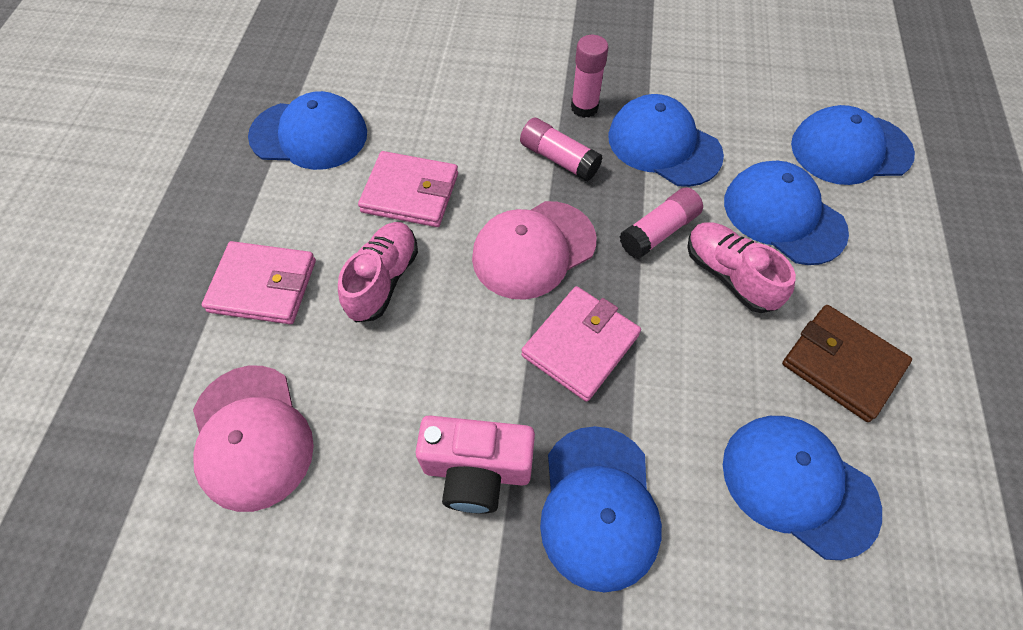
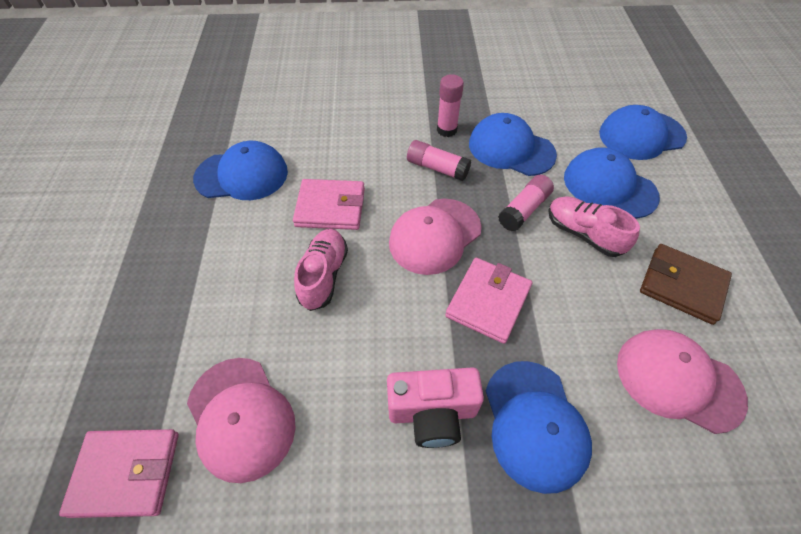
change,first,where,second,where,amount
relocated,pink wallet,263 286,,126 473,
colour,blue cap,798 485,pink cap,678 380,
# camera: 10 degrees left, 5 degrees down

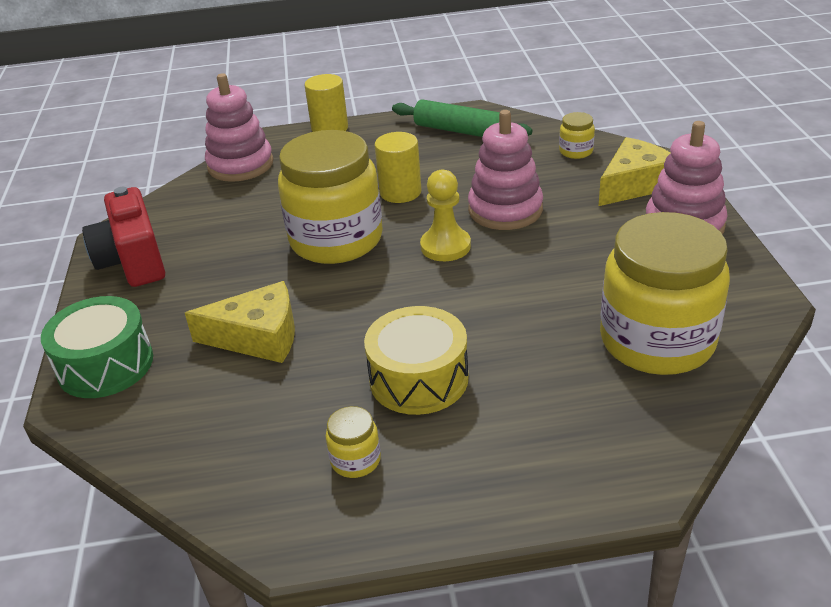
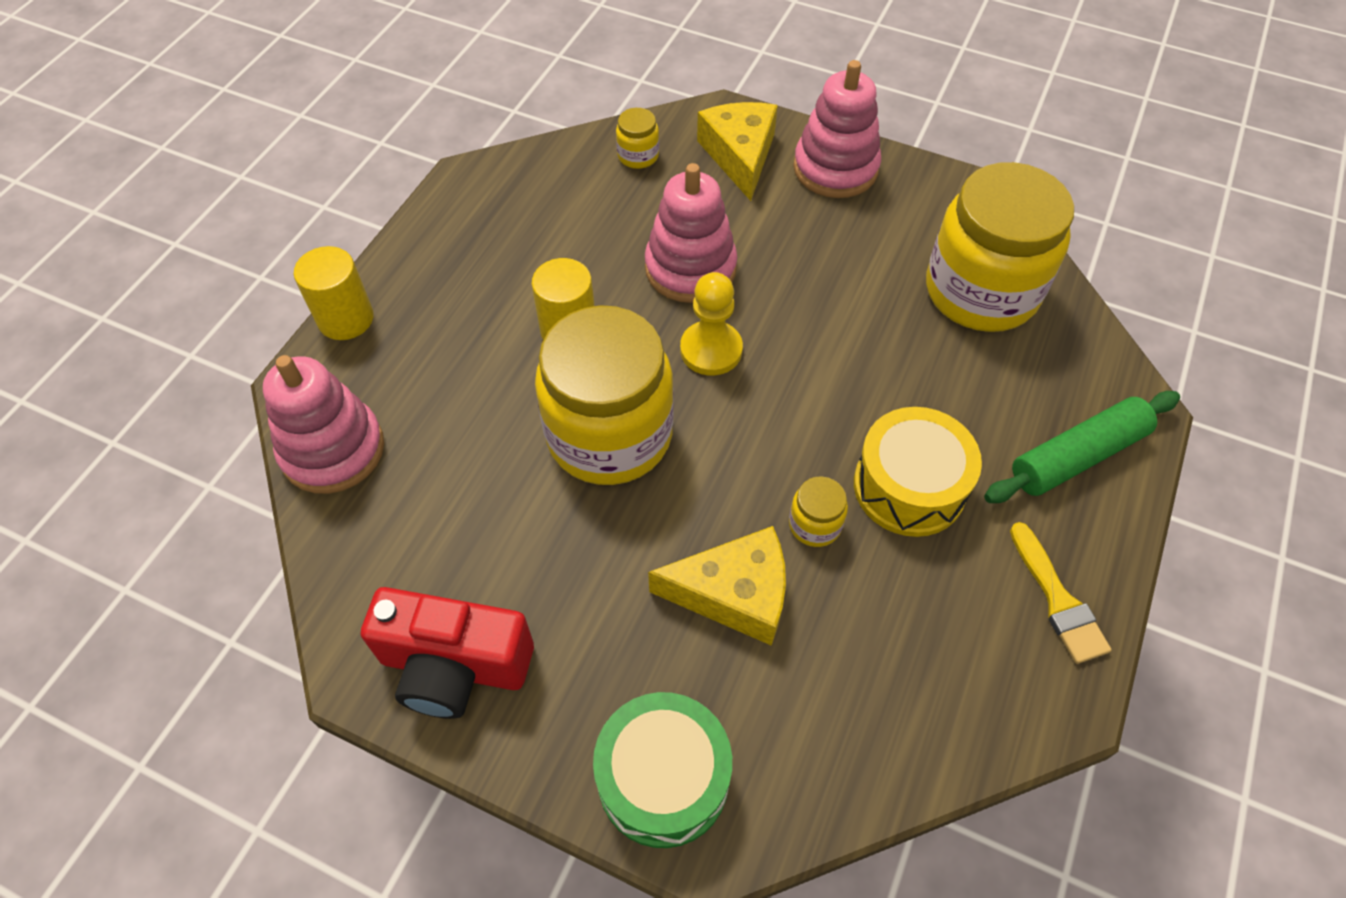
change,first,where,second,where,amount
relocated,green rolling pin,460 131,,1077 456,
spun,yellow cheese,258 337,,734 594,60 degrees clockwise
relocated,yellow jar,355 460,,814 524,
appeared,,,yellow brush,1058 600,
# camera: 60 degrees left, 20 degrees up

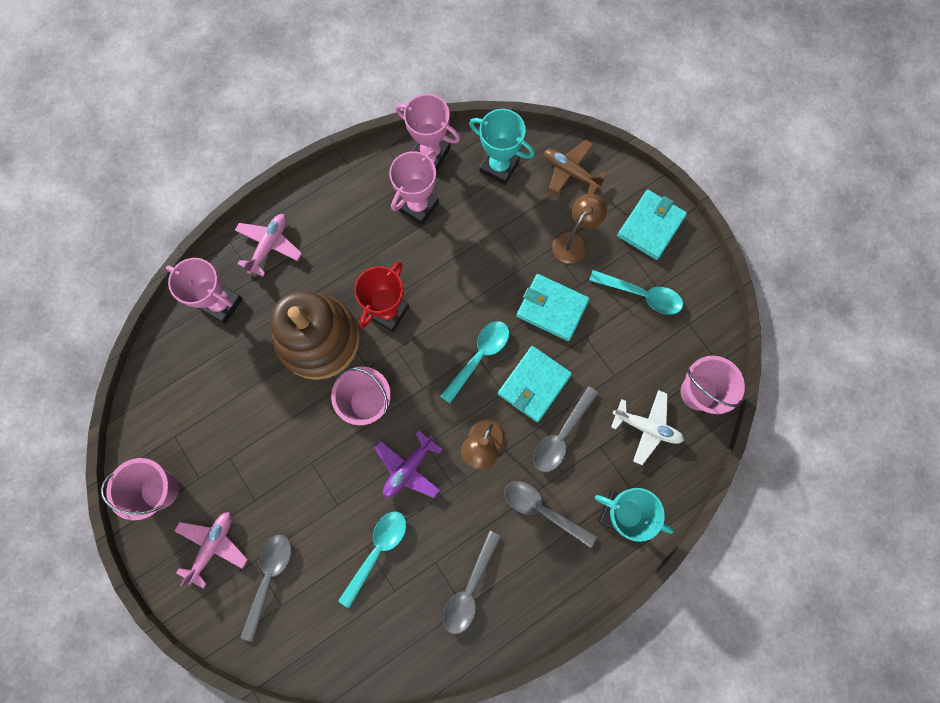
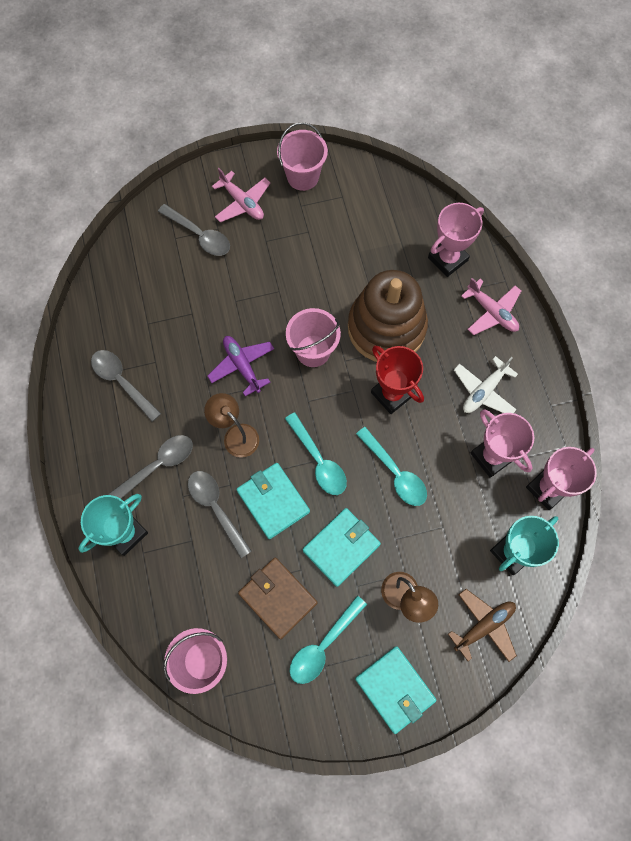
change,first,where,second,where,amount
relocated,white plane,646 427,,484 391,
relocated,turquoise spoon,377 551,,395 473,
appeared,,,brown wallet,278 598,
# camera: 110 degrees right, 5 degrees down

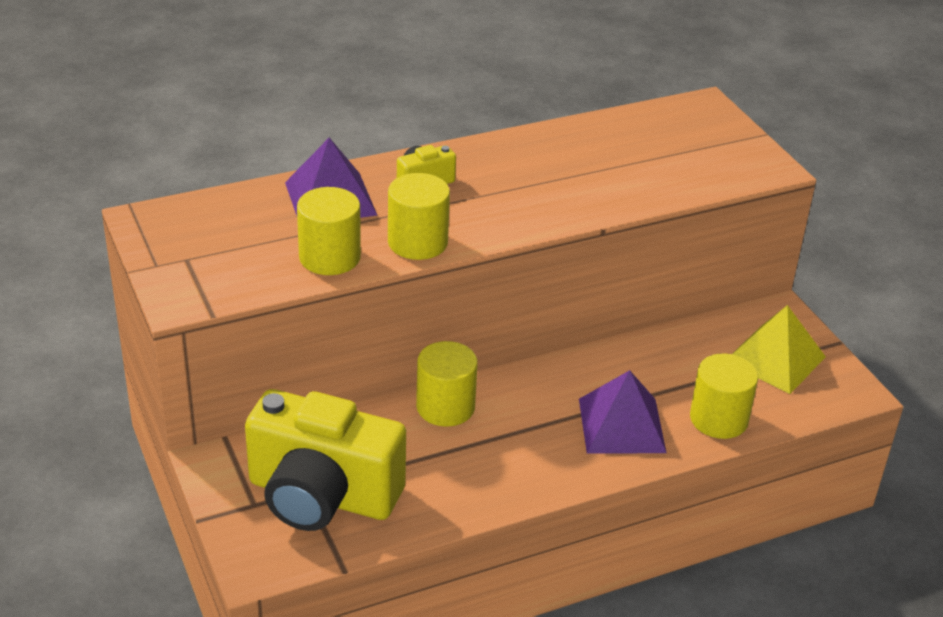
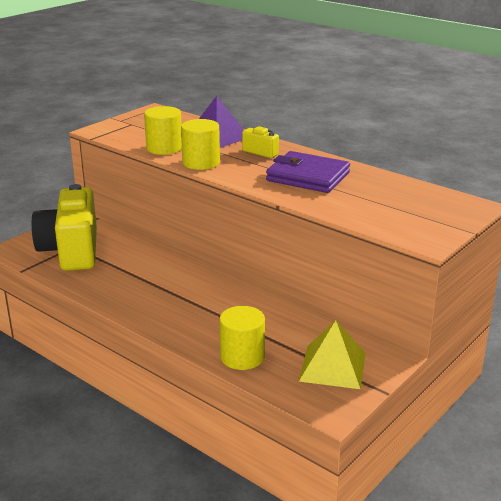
change,first,where,second,where,amount
missing,yellow cylinder,445 407,,,
missing,purple pyramid,622 425,,,
appeared,,,purple wallet,308 177,
# camera: 65 degrees right, 10 degrees down

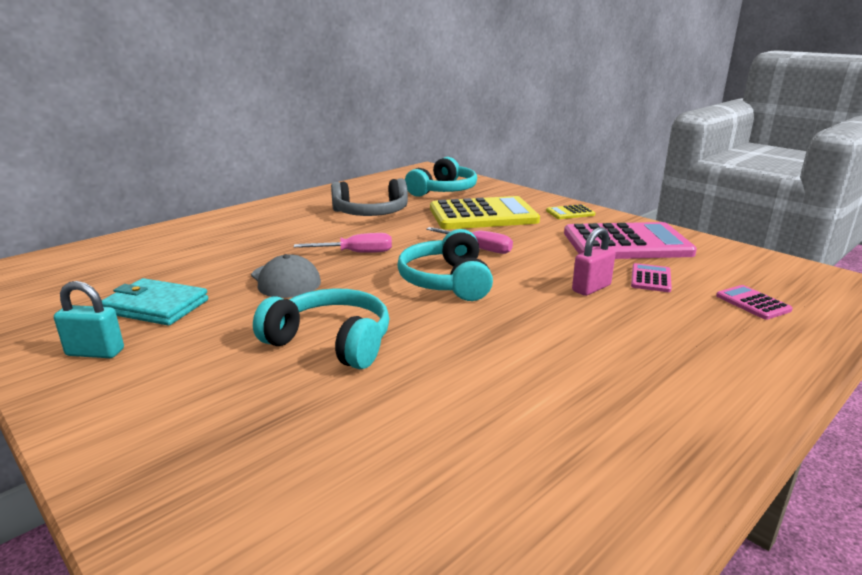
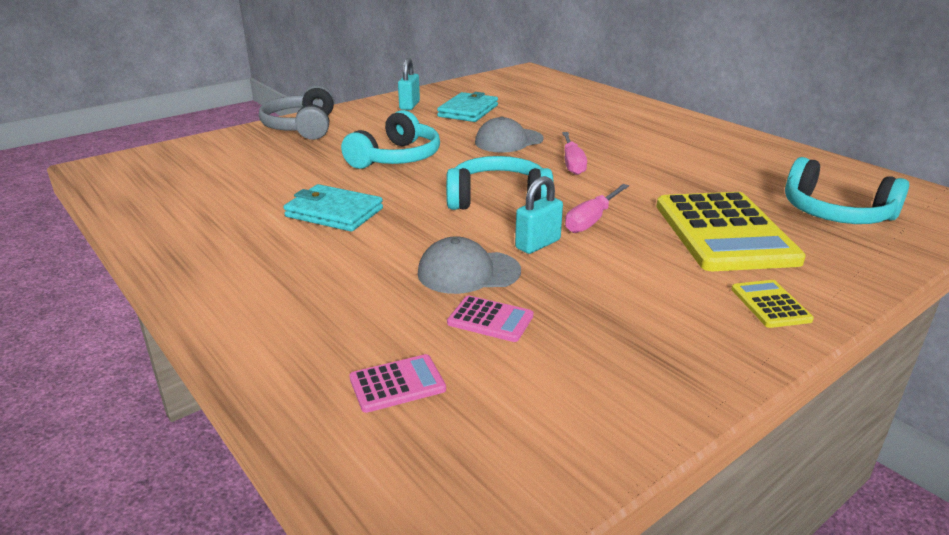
change,first,where,second,where,amount
relocated,grey headphones,371 213,,301 127,
missing,pink calculator,626 243,,,
exchanged,pink padlock,591 288,grey cap,468 272,
appeared,,,turquoise padlock,538 244,
appeared,,,turquoise wallet,334 213,
# camera: 95 degrees right, 5 degrees up

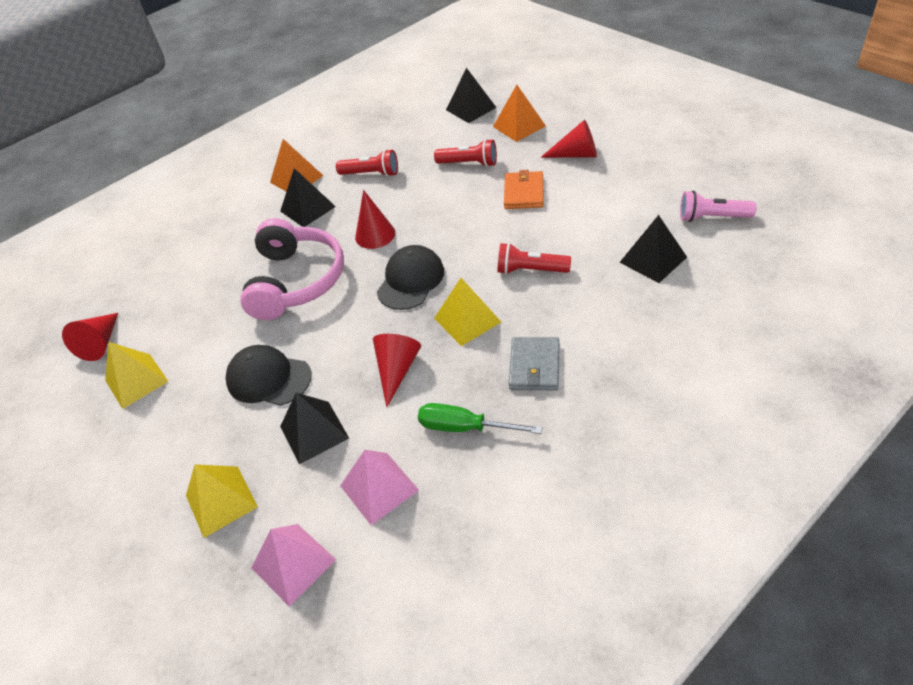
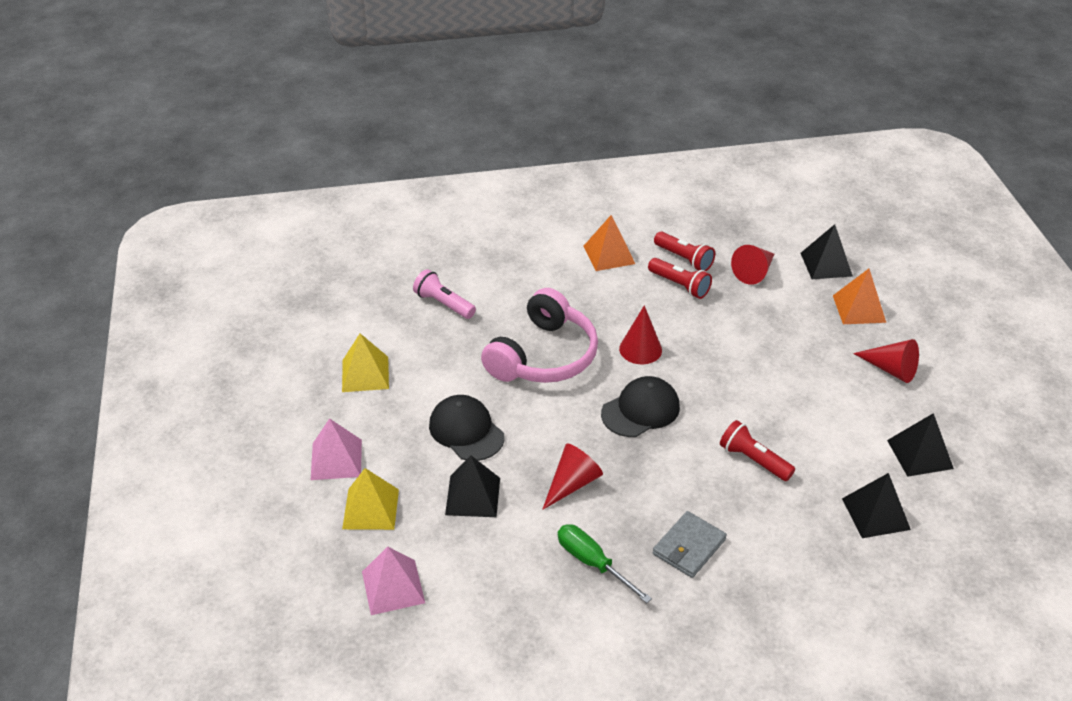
change,first,where,second,where,amount
relocated,red flashlight,469 163,,684 259,
relocated,black pyramid,307 209,,919 454,
missing,orange wallet,524 193,,,
relocated,pink flashlight,712 217,,443 304,
missing,yellow pyramid,467 320,,,
relocated,red cone,100 343,,754 272,
relocated,pink pyramid,379 488,,336 459,
# camera: 25 degrees right, 5 degrees down

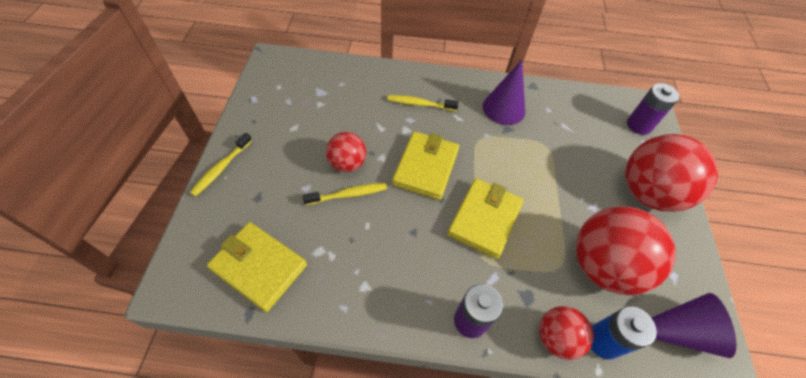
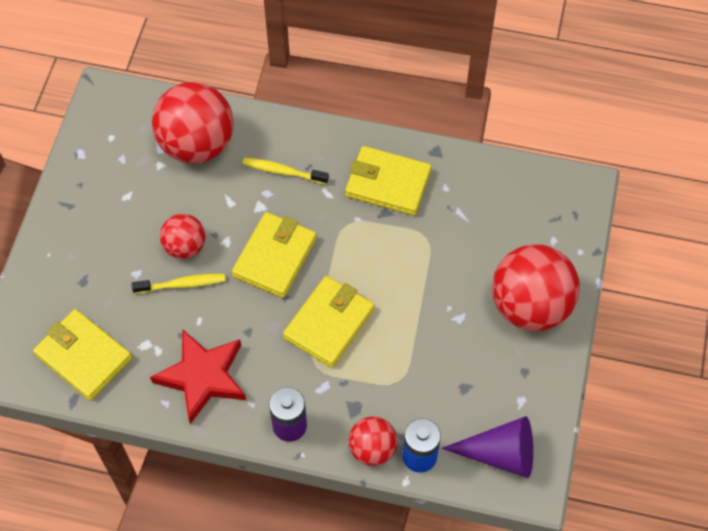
change,first,where,second,where,amount
exchanged,purple cone,503 108,yellow wallet,388 183,
missing,purple battery,639 125,,,
missing,yellow toothbrush,221 168,,,
relocated,red ball,603 266,,197 144,
appeared,,,red star,203 377,
# camera: 10 degrees right, 5 degrees up

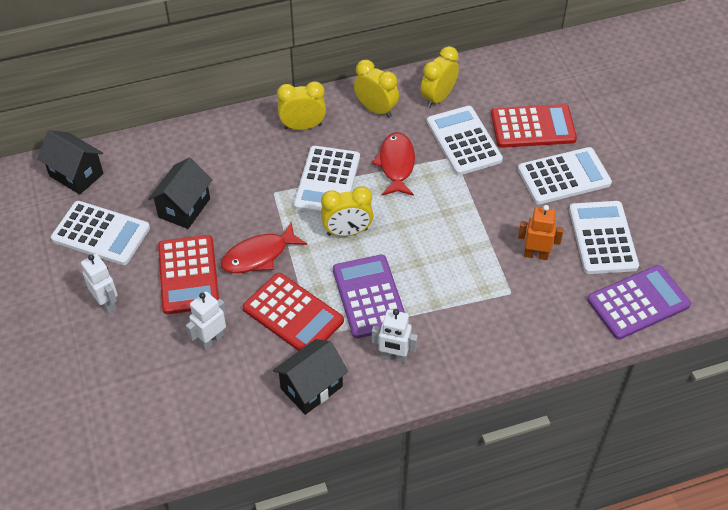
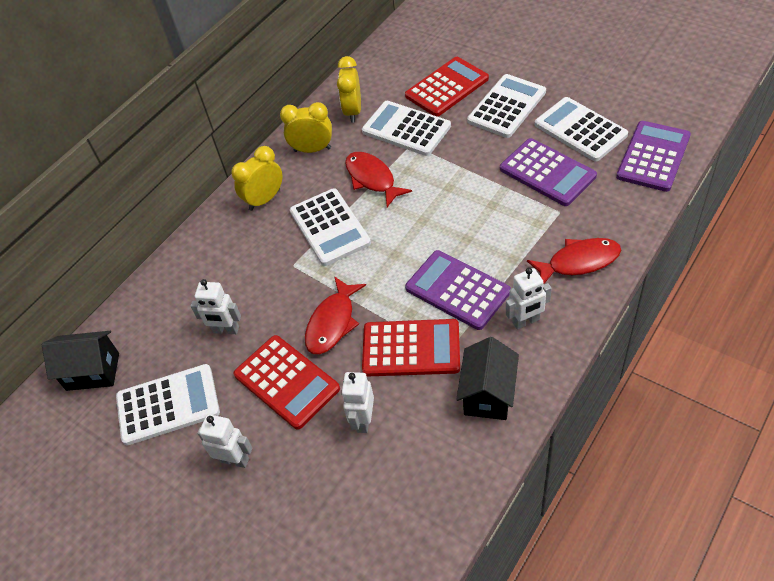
change,first,where,second,where,amount
exchanged,black house,184 208,white robot,226 330,
missing,yellow clock,347 232,,,
exchanged,orange robot,536 254,purple calculator,547 172,
appeared,,,red fish,579 262,
# camera: 30 degrees left, 0 degrees up

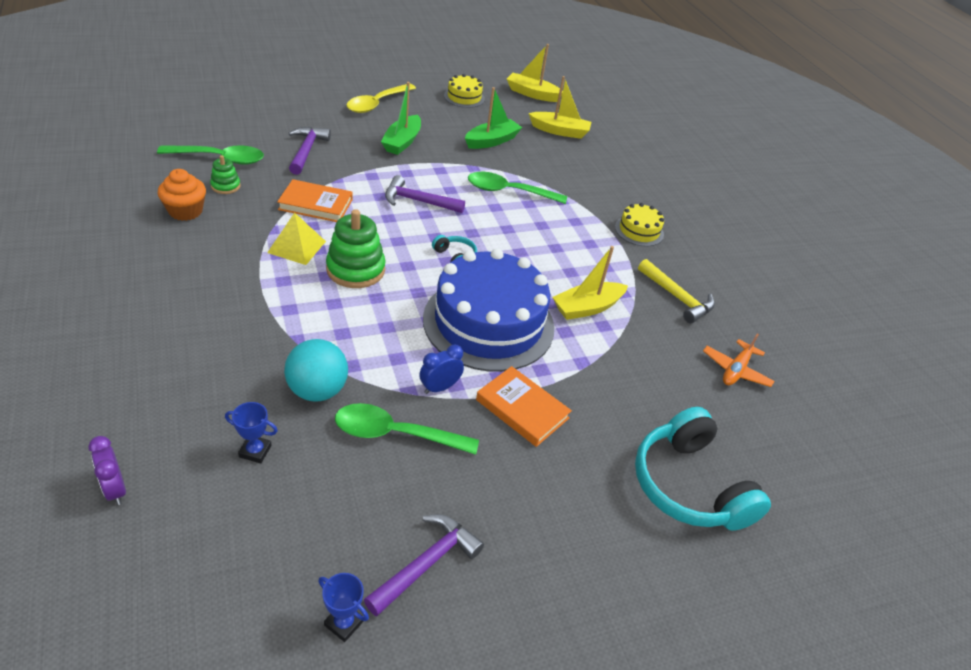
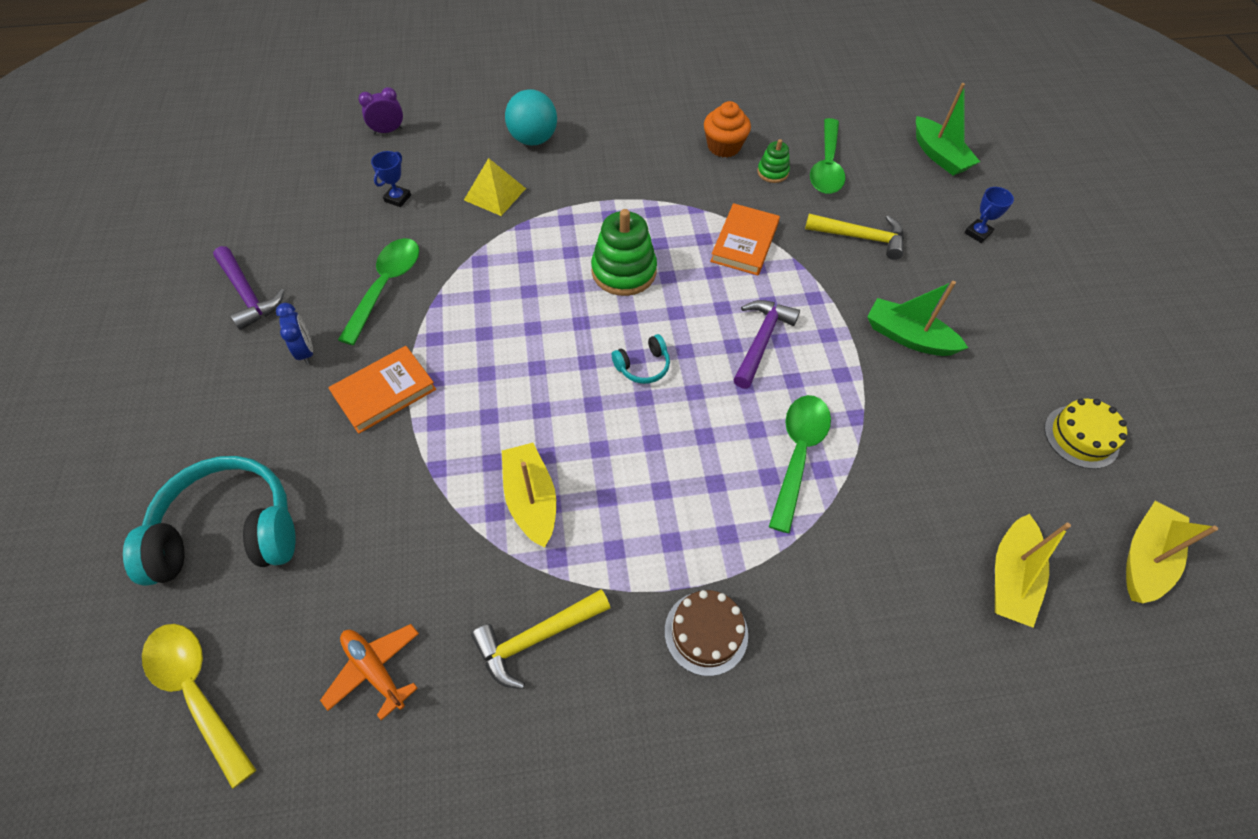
change,first,where,second,where,amount
relocated,yellow spoon,377 104,,197 692,
relocated,green boat,491 141,,939 155,
colour,purple hammer,307 151,yellow hammer,860 237,
colour,yellow cake,639 231,brown cake,706 632,
relocated,yellow pyramid,296 246,,495 194,
missing,blue cake,488 323,,,
relocated,turquoise ball,317 390,,533 139,
relocated,blue clock,439 387,,306 351,
relocated,blue trophy,344 623,,977 233,
# camera: 105 degrees right, 15 degrees up

